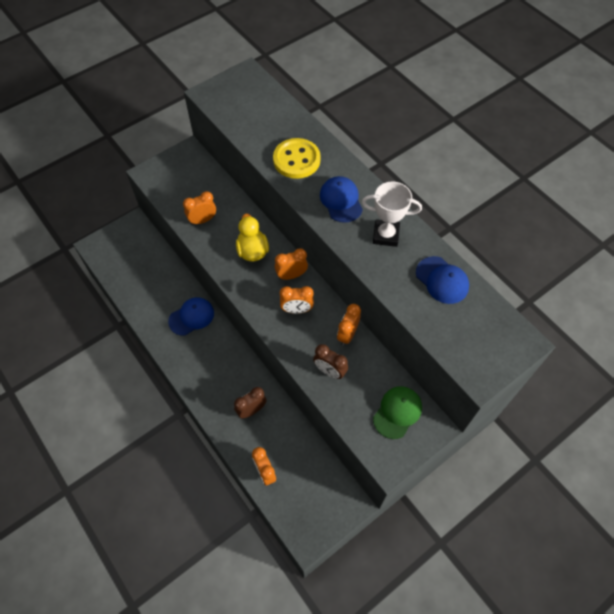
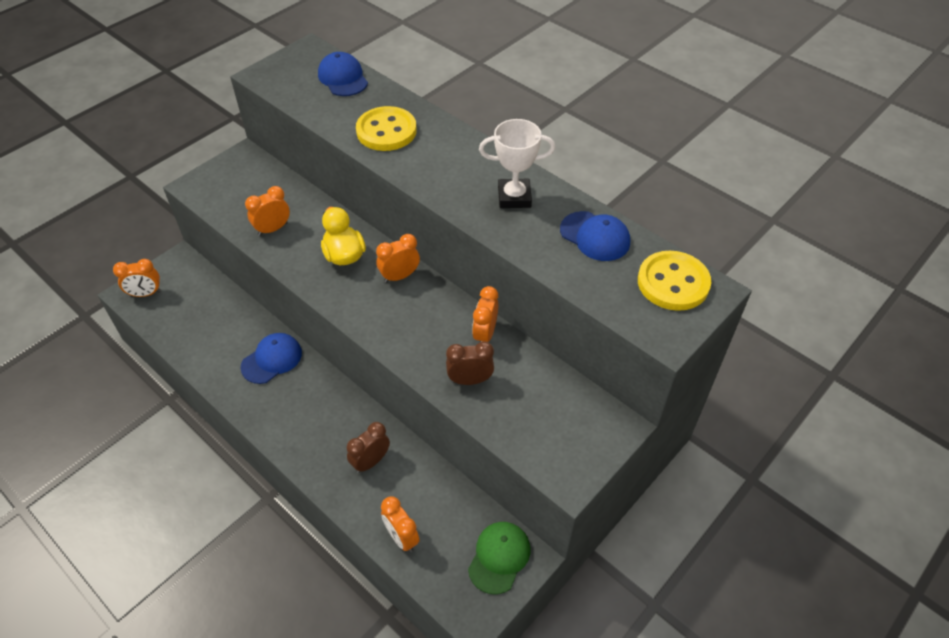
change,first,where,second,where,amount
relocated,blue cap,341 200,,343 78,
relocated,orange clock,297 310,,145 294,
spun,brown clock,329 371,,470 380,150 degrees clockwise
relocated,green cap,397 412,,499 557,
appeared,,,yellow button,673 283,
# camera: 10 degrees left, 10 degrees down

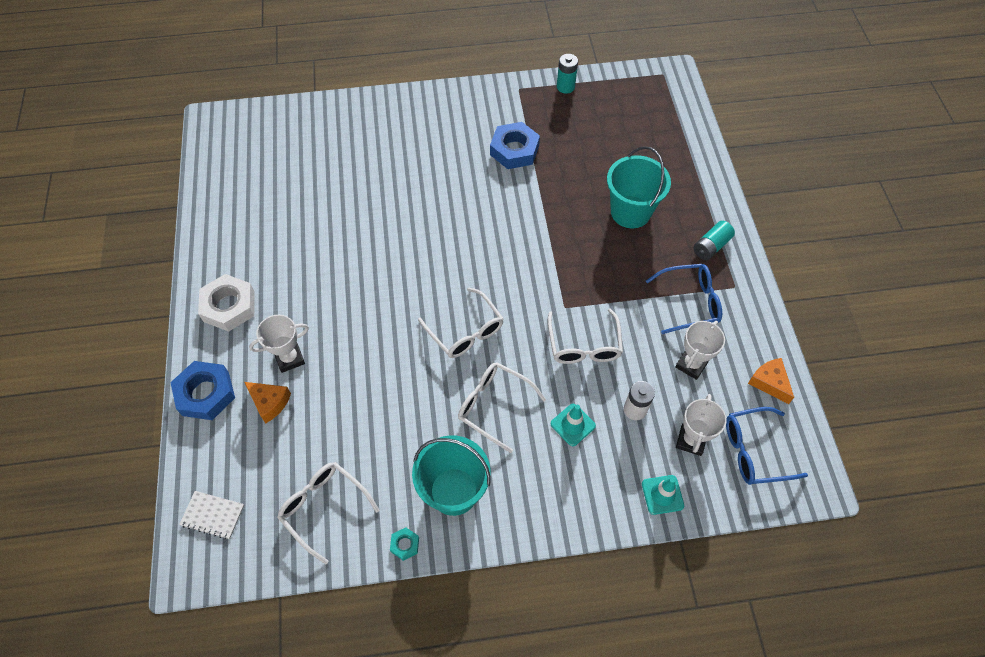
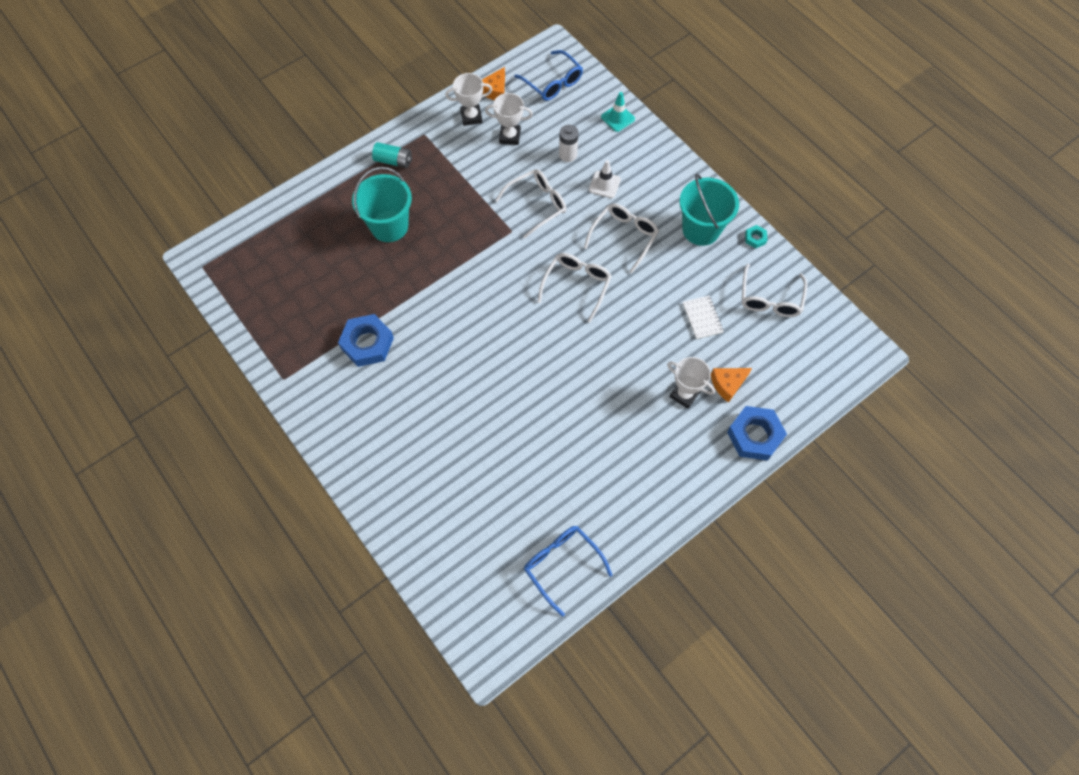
change,first,where,second,where,amount
missing,turquoise battery,565 87,,,
relocated,blue glasses,690 302,,562 565,
missing,white nut,229 306,,,
spun,white glasses,493 406,,624 237,150 degrees counterclockwise
spun,orange cheese,269 402,,727 384,120 degrees counterclockwise
relocated,white trophy,691 440,,471 117,
colour,turquoise traffic cone,572 425,white traffic cone,604 184,
relocated,white notebook,212 515,,702 318,
# camera: 120 degrees left, 5 degrees up

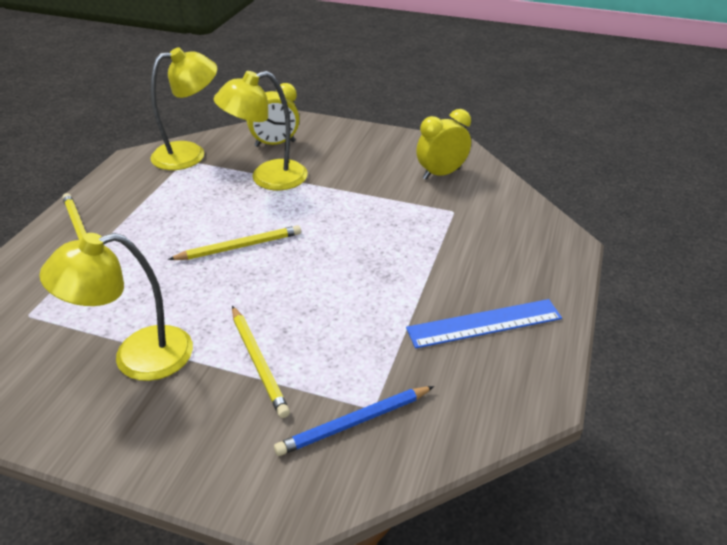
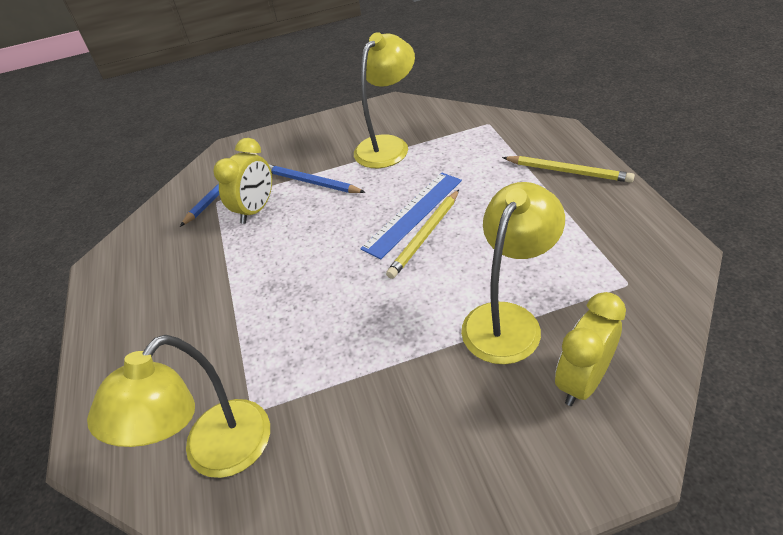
change,first,where,second,where,amount
relocated,yellow lamp,190 154,,216 454,
relocated,yellow clock,441 174,,256 210,
relocated,blue ruler,484 323,,413 213,
colour,yellow pencil,258 362,blue pencil,311 182,
# camera: 150 degrees right, 5 degrees up

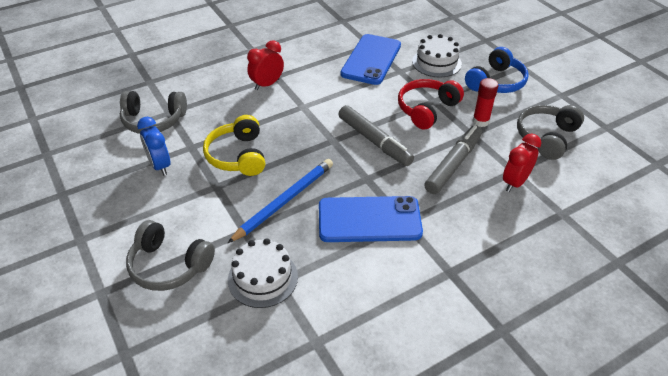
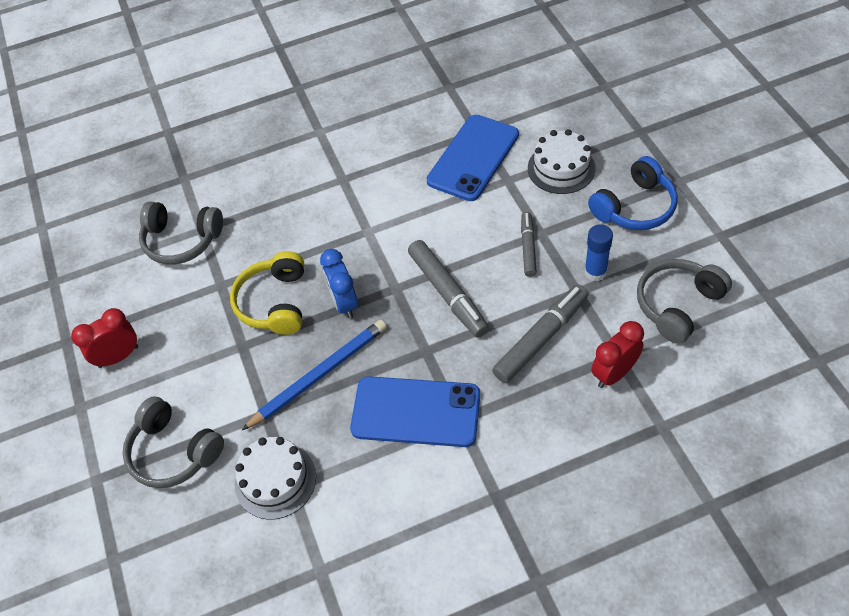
change,first,where,second,where,amount
relocated,red clock,267 84,,118 356,
colour,red glue stick,480 121,blue glue stick,595 272,
exchanged,red headphones,427 109,grey marker,528 247,
relocated,blue clock,160 166,,344 303,
# camera: 15 degrees right, 10 degrees up

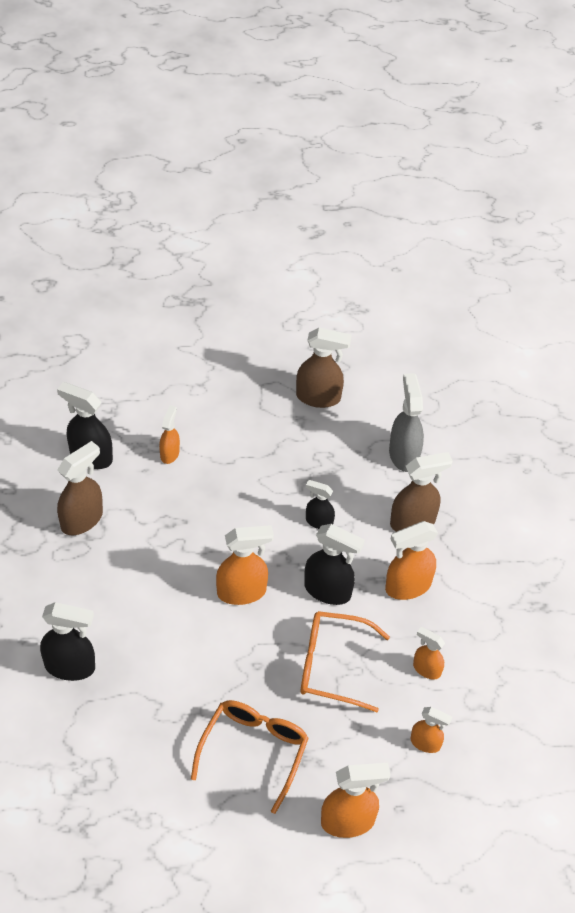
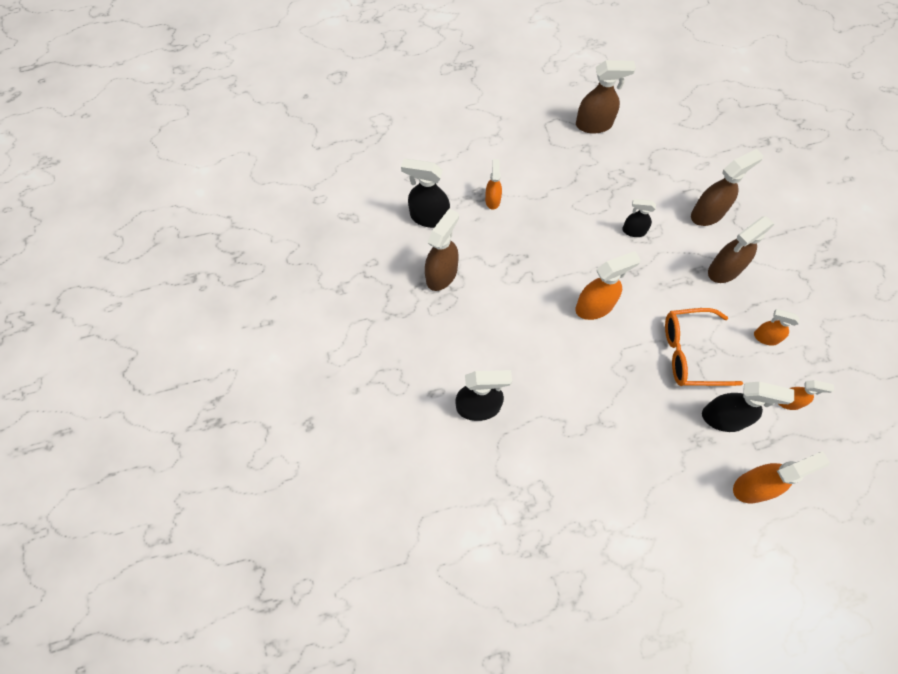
change,first,where,second,where,amount
missing,grey spray bottle,403 454,,,
colour,orange spray bottle,407 586,brown spray bottle,724 270,
relocated,black spray bottle,328 591,,724 418,
missing,orange glasses,254 751,,,
# camera: 10 degrees left, 15 degrees up

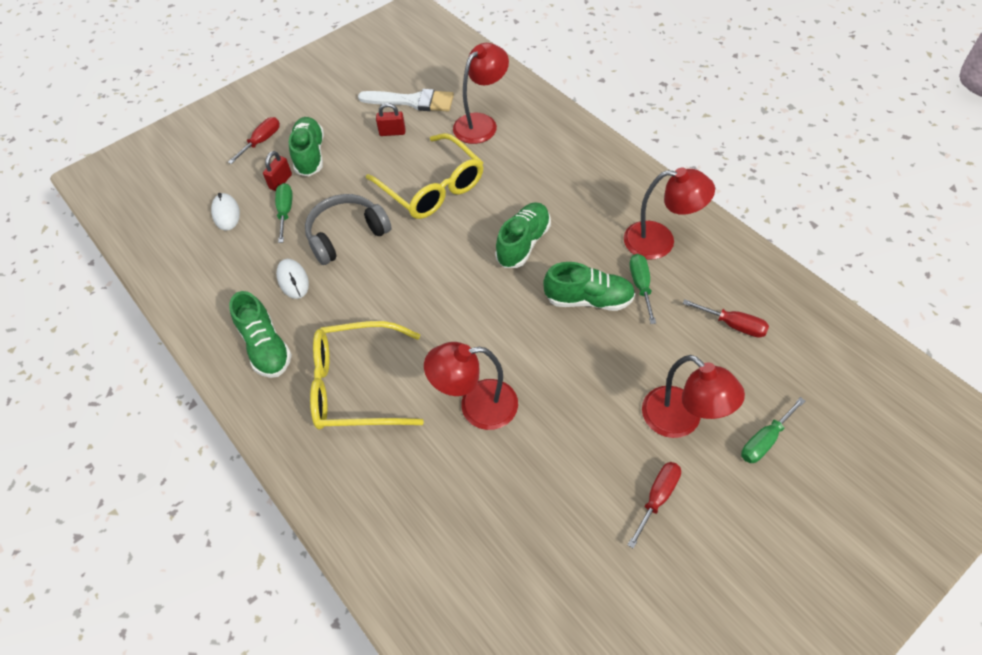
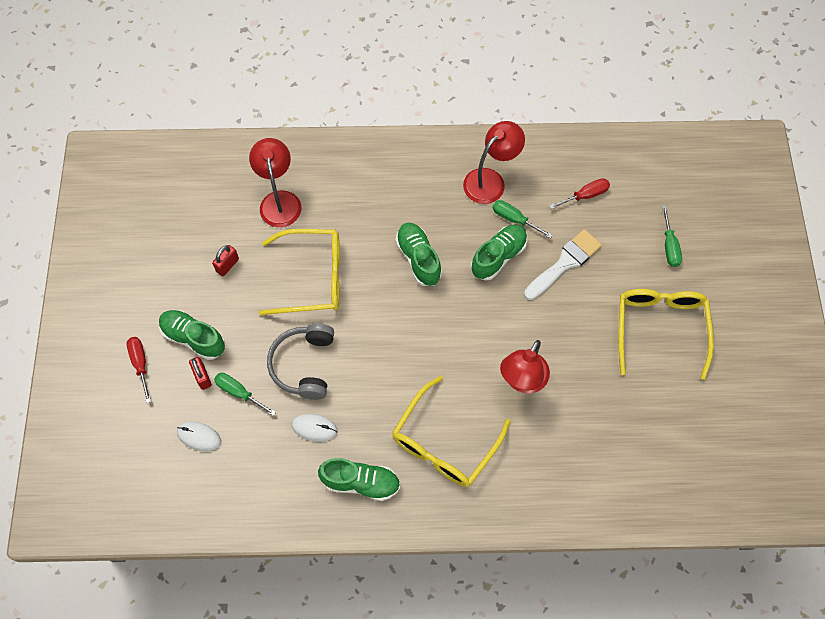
change,first,where,second,where,amount
relocated,white brush,412 101,,565 263,
missing,red lamp,681 421,,,
exchanged,red screwdriver,657 498,yellow glasses,660 329,
# camera: 55 degrees left, 10 degrees up

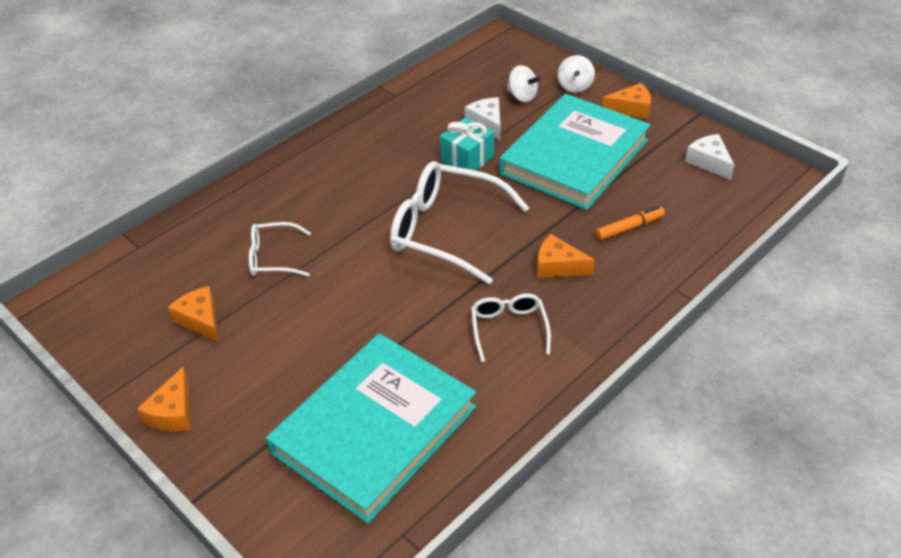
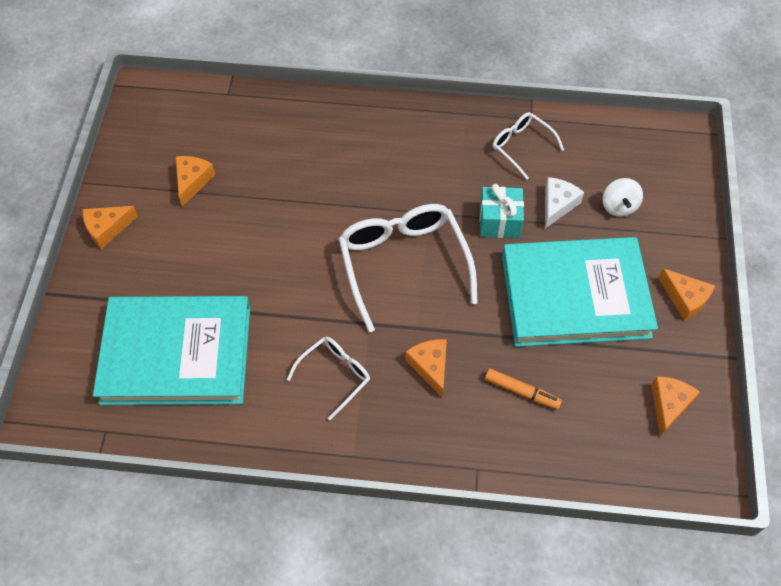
change,first,where,second,where,amount
missing,white spinning top,575 86,,,
colour,white cheese,709 162,orange cheese,668 405,
relocated,white glasses,274 258,,522 147,
# camera: 50 degrees right, 15 degrees up

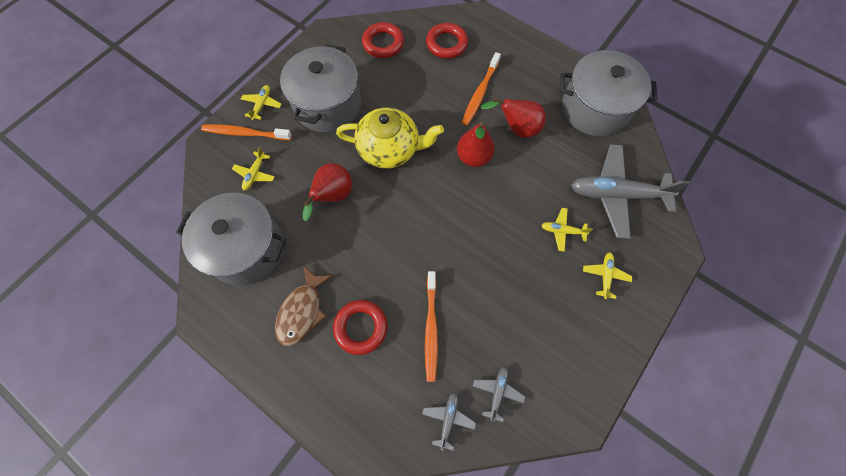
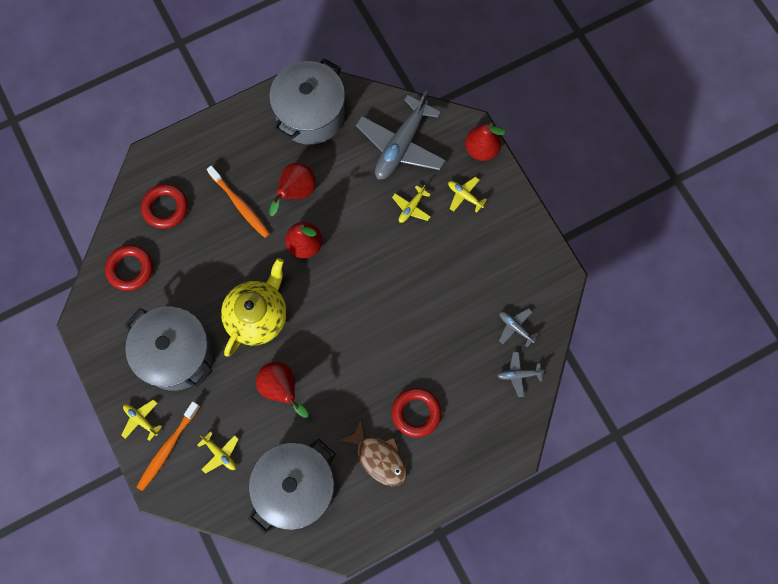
change,first,where,second,where,amount
missing,orange toothbrush,431 329,,,
spun,grey plane,448 419,,518 374,45 degrees counterclockwise
appeared,,,red pear,481 149,
# camera: 65 degrees left, 5 degrees up

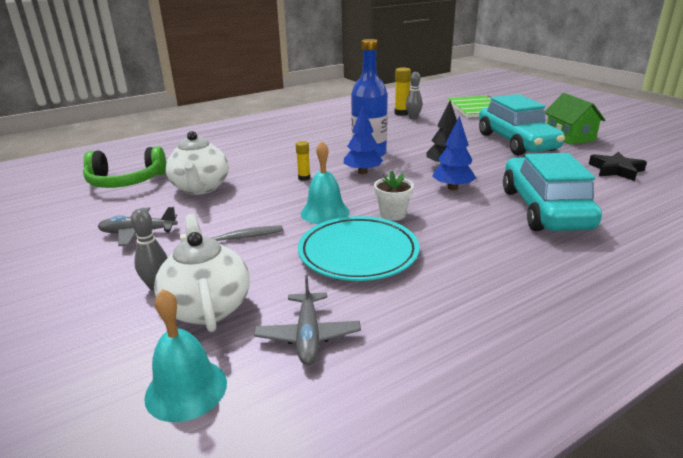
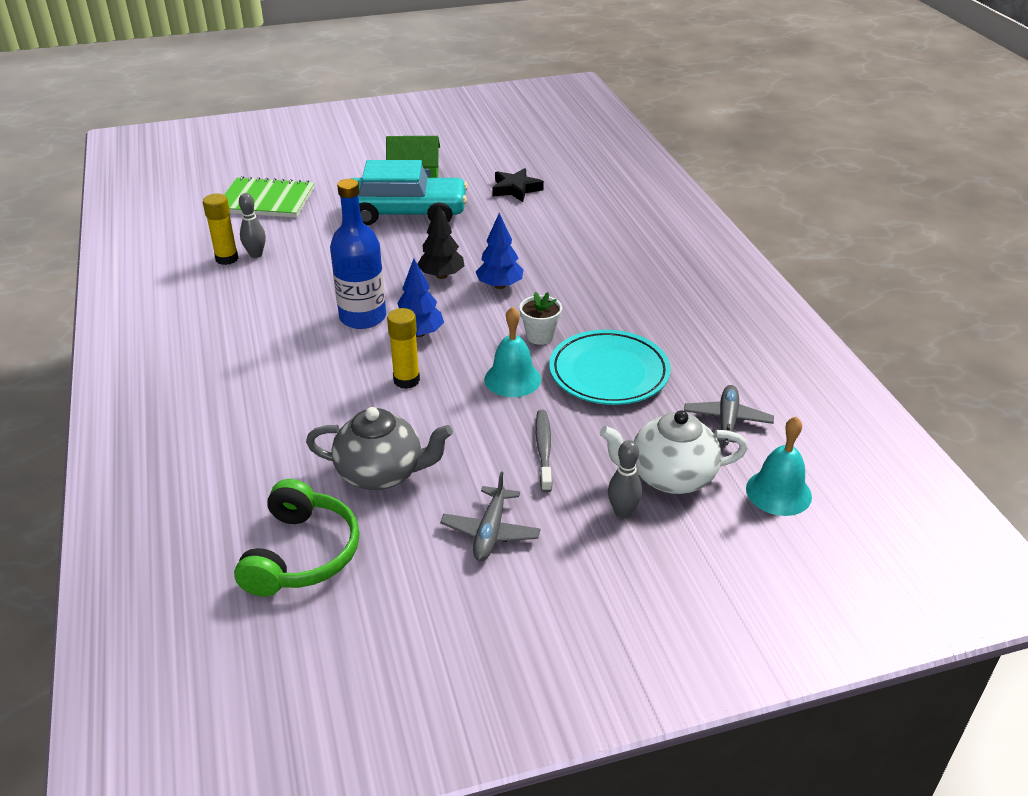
change,first,where,second,where,amount
colour,white teapot,201 188,grey teapot,382 473,
size,yellow glue stick,304 178,,406 380,x1.59
missing,turquoise car,544 209,,,
spun,grey plane,308 336,,727 421,90 degrees counterclockwise
# camera: 75 degrees left, 10 degrees up

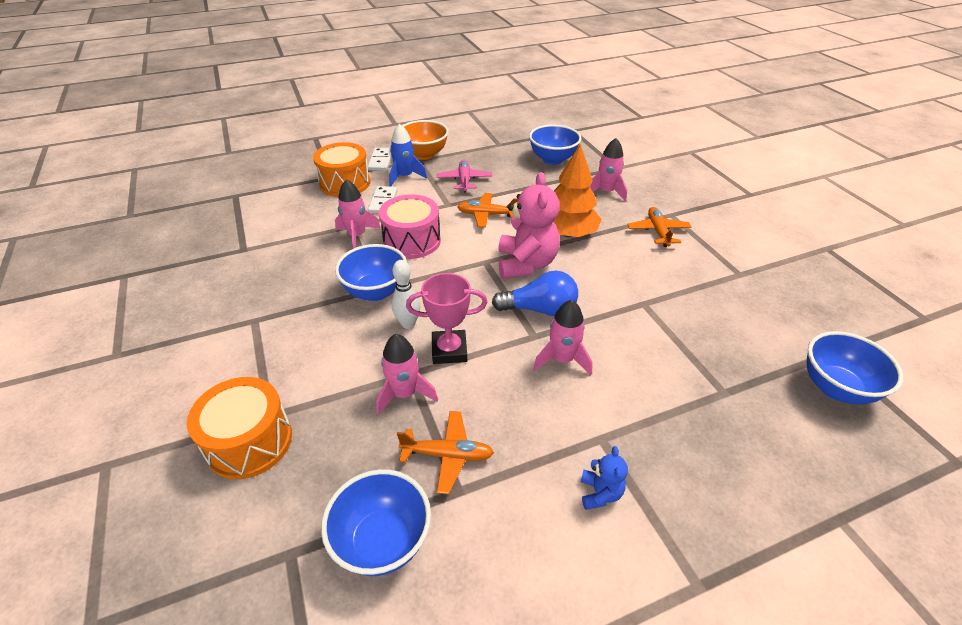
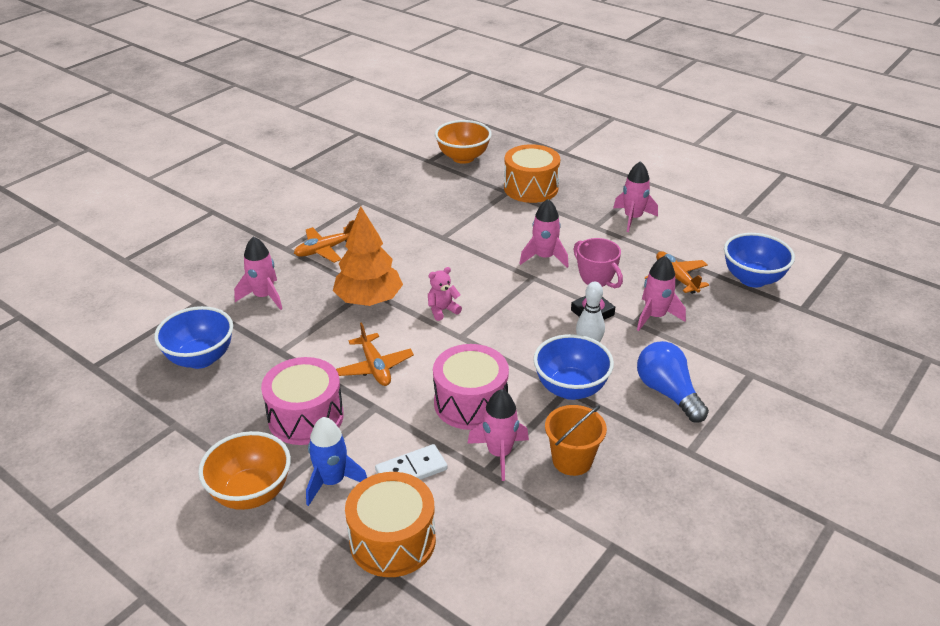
change,first,where,second,where,amount
missing,white domino,381 161,,,
exchanged,pink plane,464 180,pink drum,306 417,
size,pink teddy bear,526 264,,442 310,x0.47
relocated,blue light bulb,539 309,,668 392,
colour,blue bowl,835 388,orange bowl,463 158,
relocated,orange drum,249 442,,531 188,
exchanged,blue teddy bear,600 493,pink rocket,633 218,
appeared,,,orange bucket,572 460,
# camera: 120 degrees left, 5 degrees down

